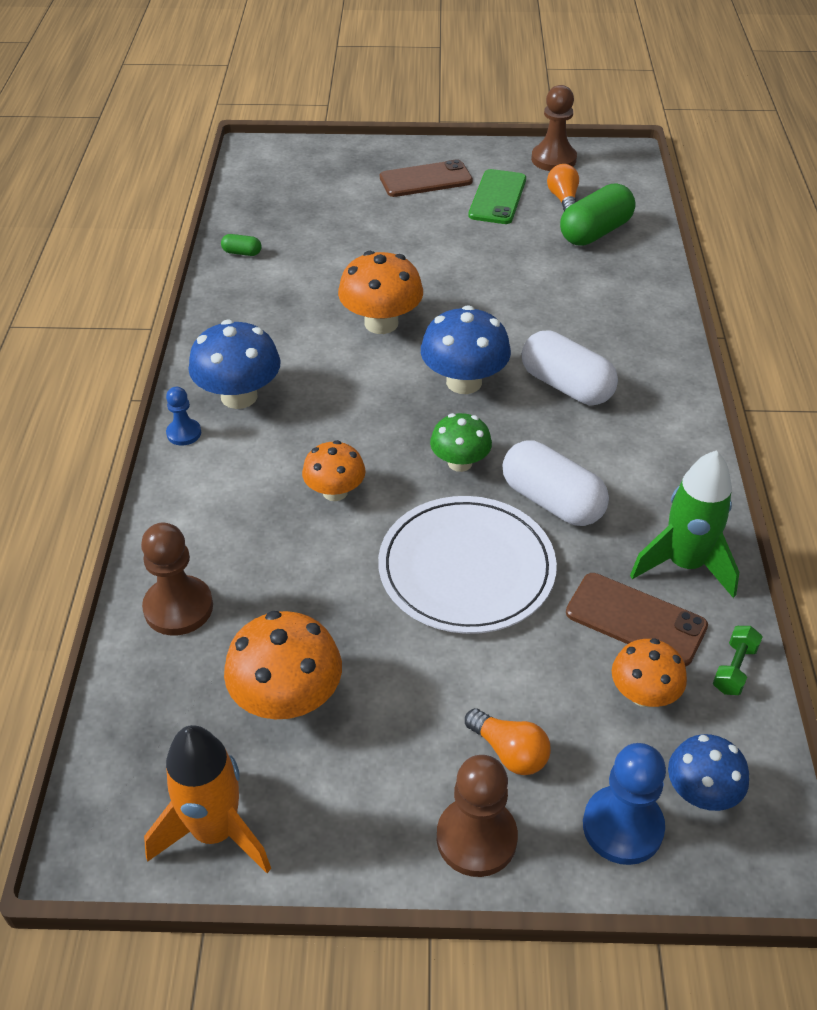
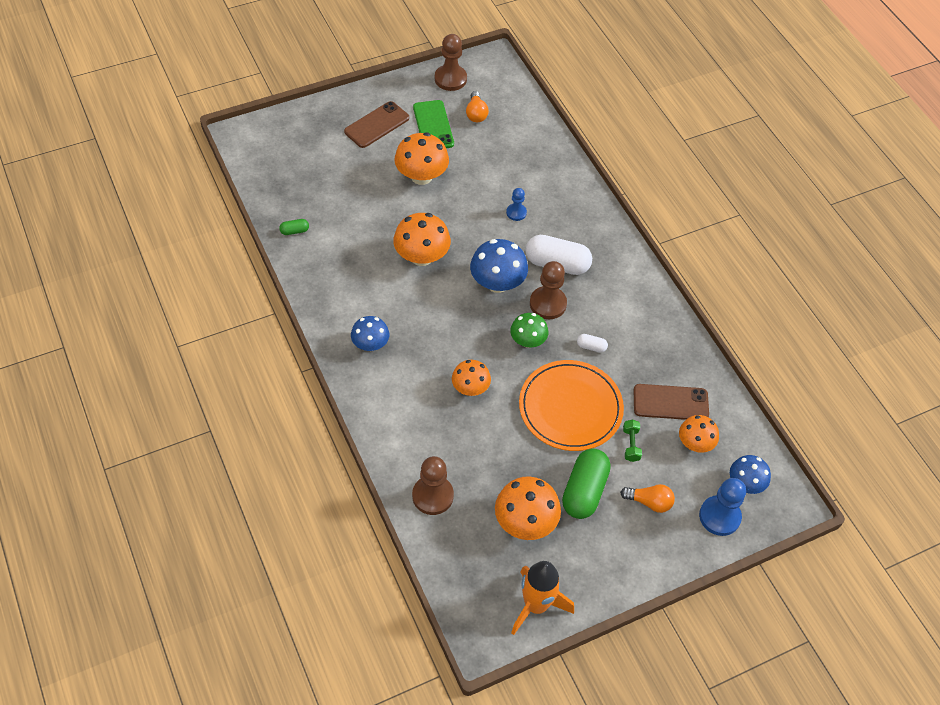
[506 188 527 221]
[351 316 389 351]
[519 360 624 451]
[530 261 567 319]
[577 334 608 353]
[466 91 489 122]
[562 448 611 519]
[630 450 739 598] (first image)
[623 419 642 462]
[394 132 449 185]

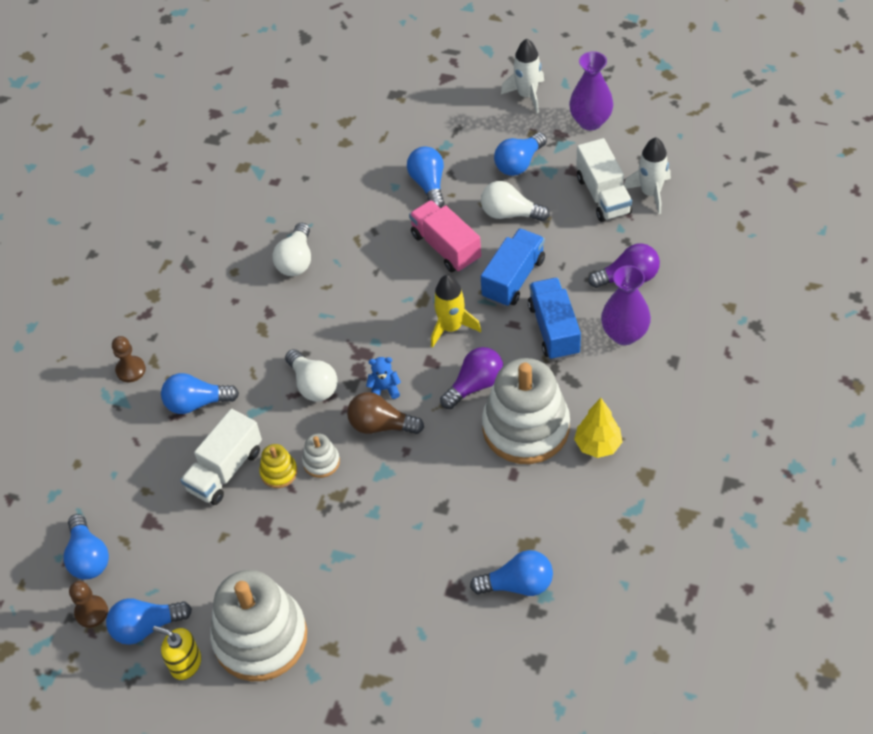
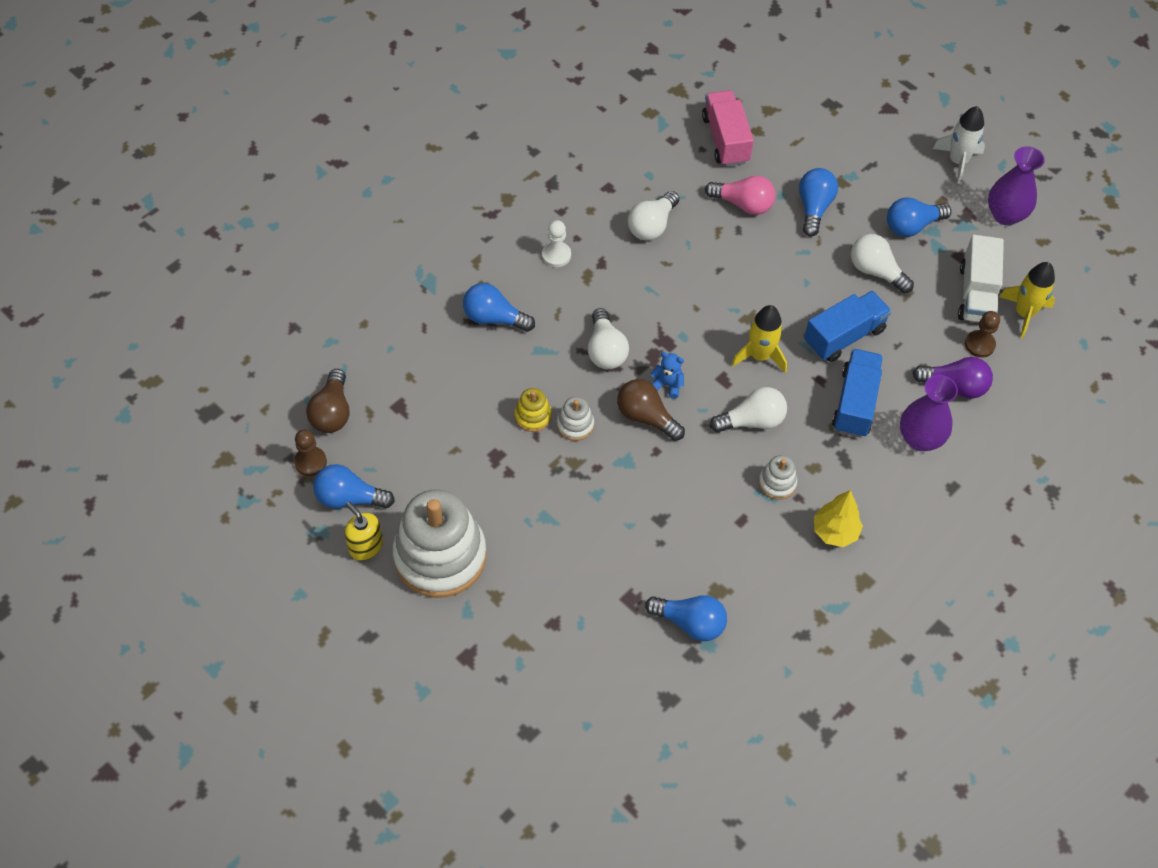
[306 369 350 433]
[965 311 1000 357]
[180 409 262 505] (first image)
[702 90 754 167]
[710 387 787 433]
[759 455 797 500]
[999 262 1055 338]
[542 220 571 267]
[705 176 776 215]

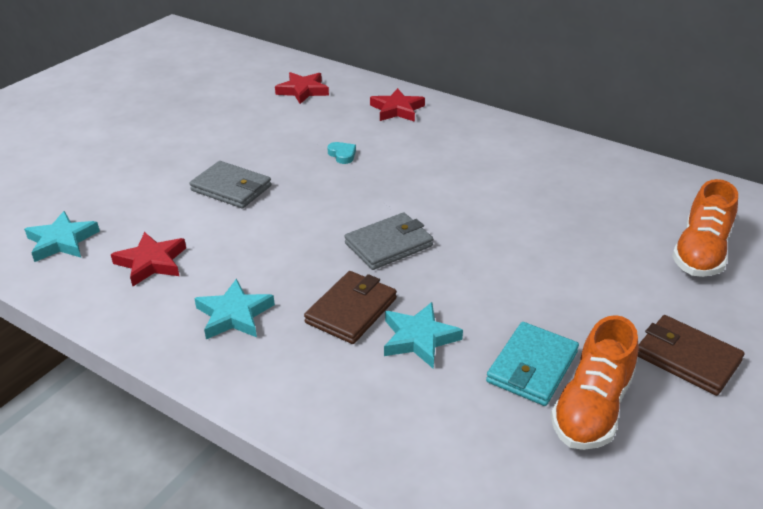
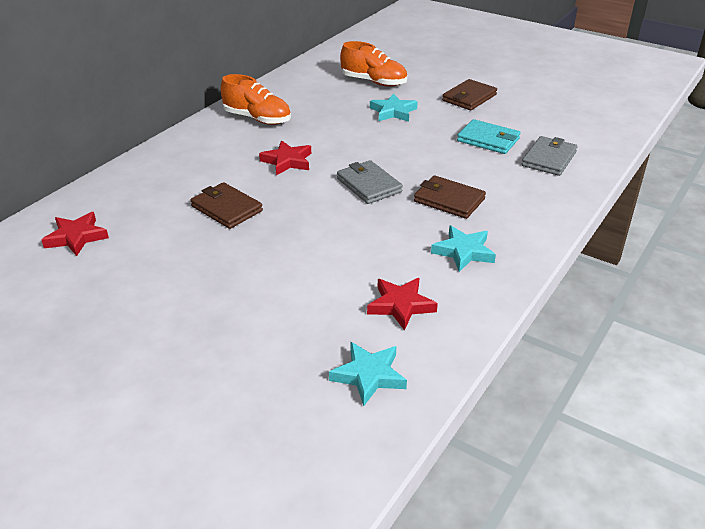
[522 136 578 176]
[191 182 263 229]
[259 140 311 175]
[370 93 418 122]
[221 74 291 125]

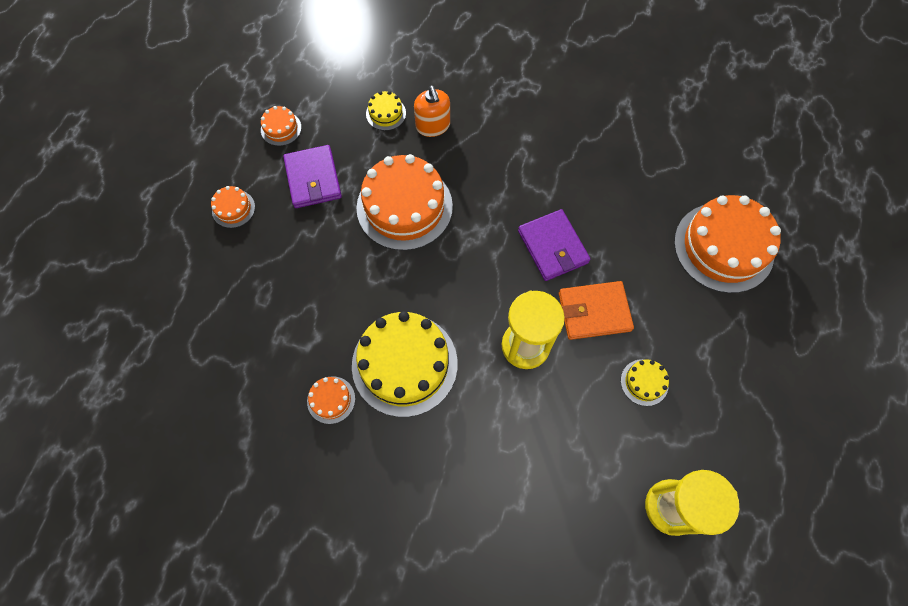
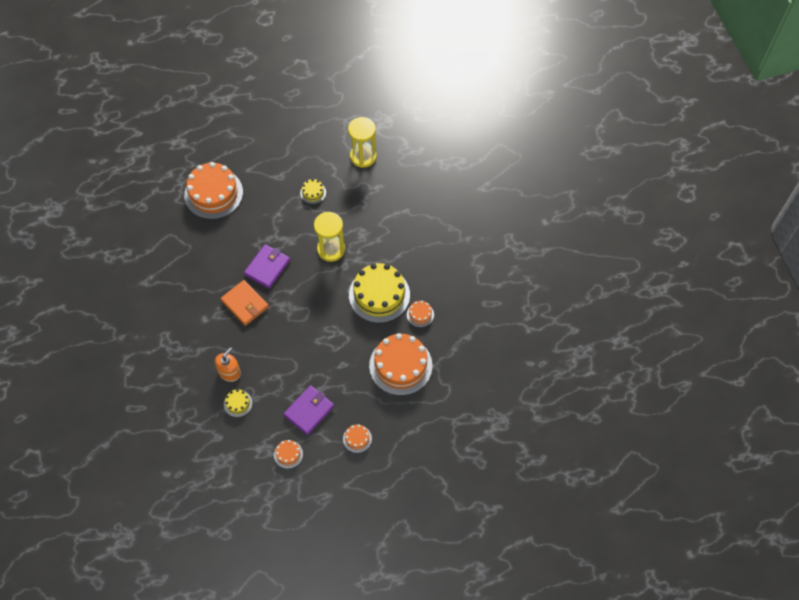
[369 333 432 396]
[221 280 269 326]

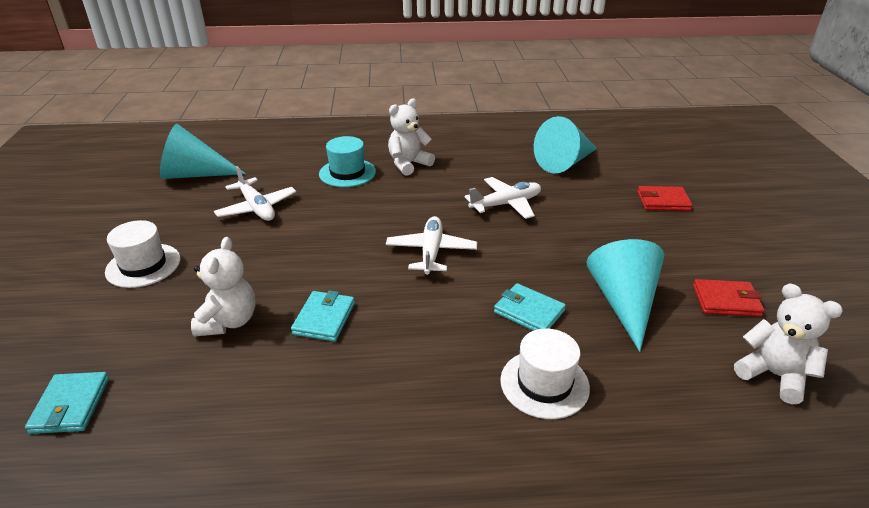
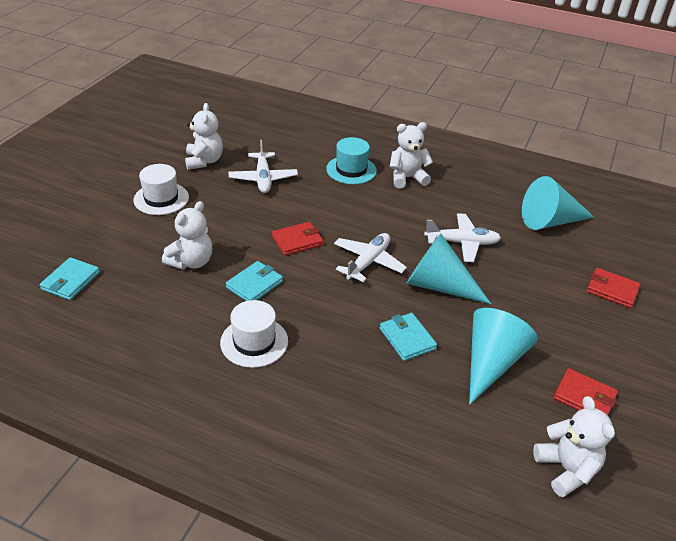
[406 233 491 304]
[220 300 288 368]
[185 103 223 170]
[272 222 323 255]

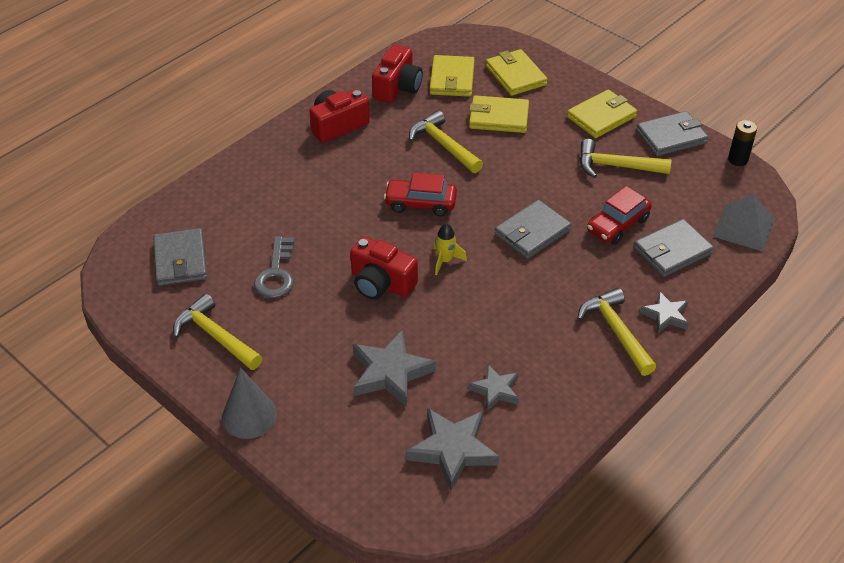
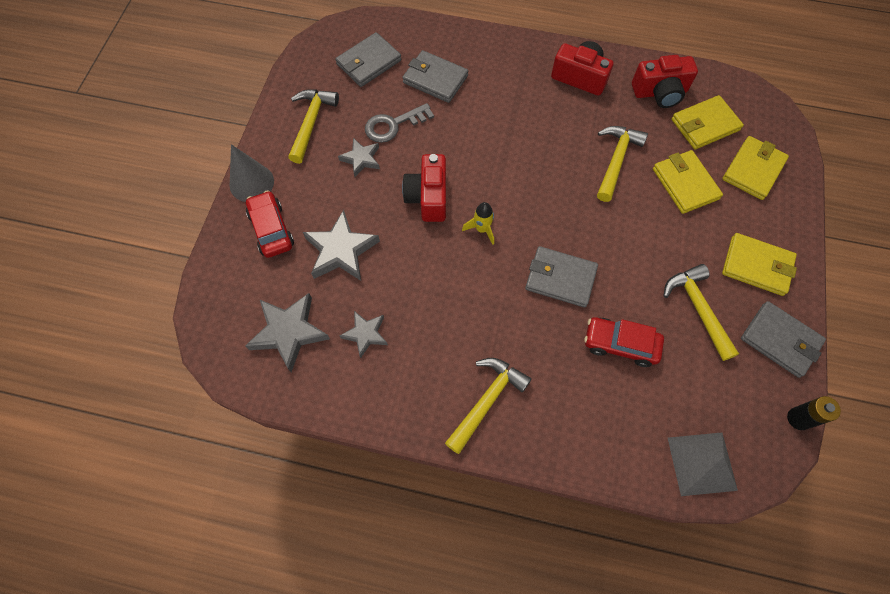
[246 190 294 258]
[402 50 468 103]
[338 138 380 177]

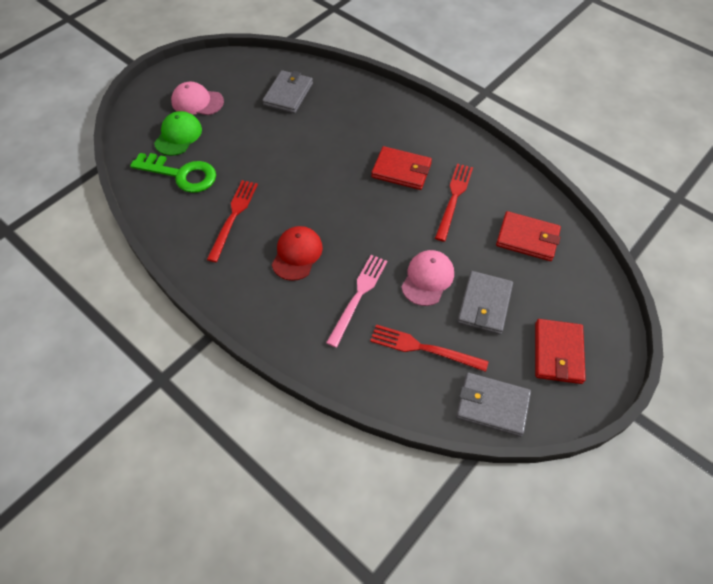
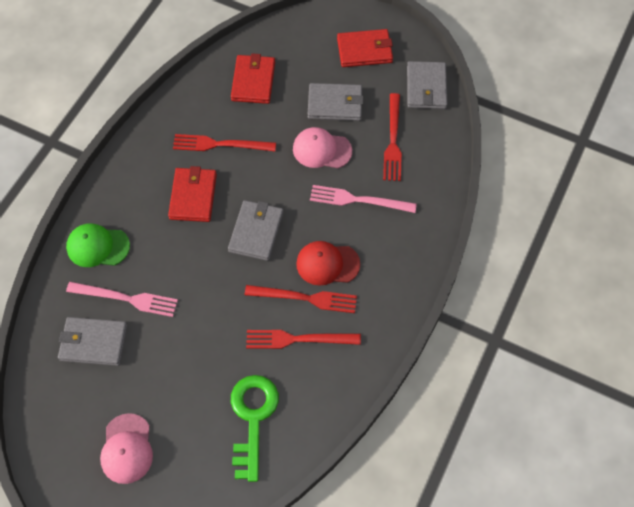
[66 223 130 267]
[66 282 178 317]
[228 200 284 261]
[245 285 357 313]

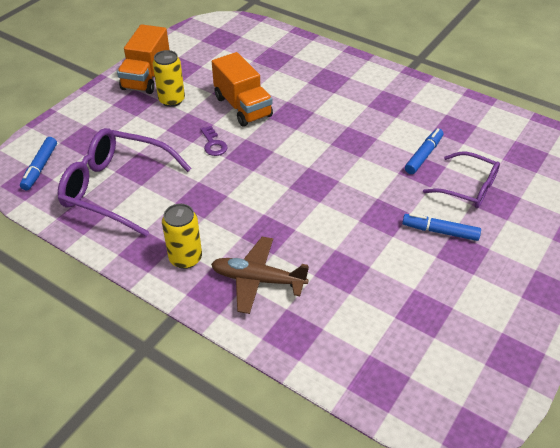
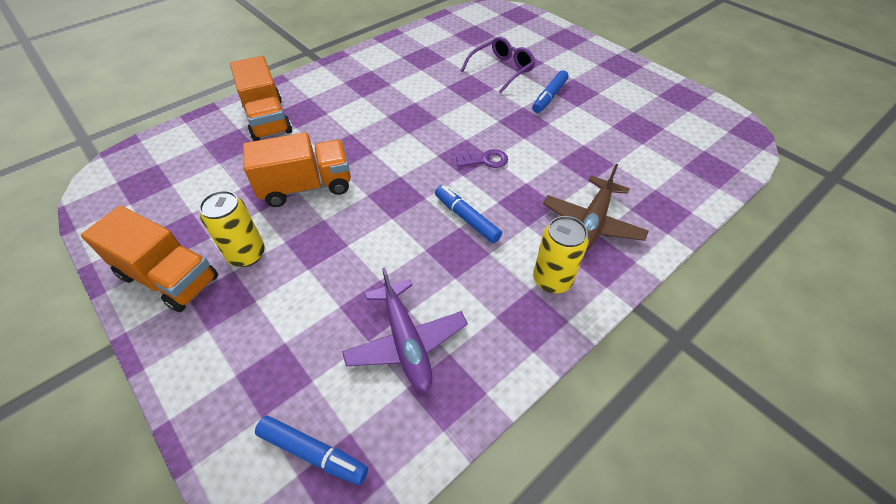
[342 267 468 392]
[456 149 508 168]
[435 185 502 243]
[230 56 292 141]

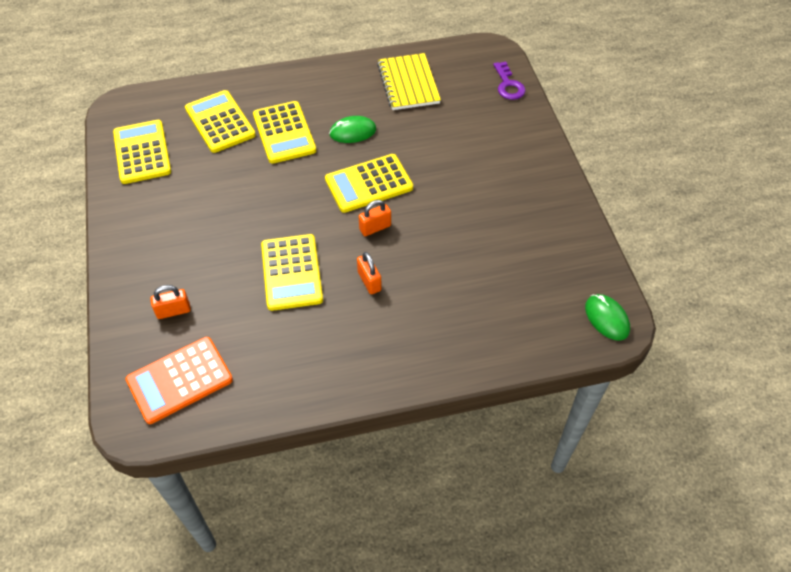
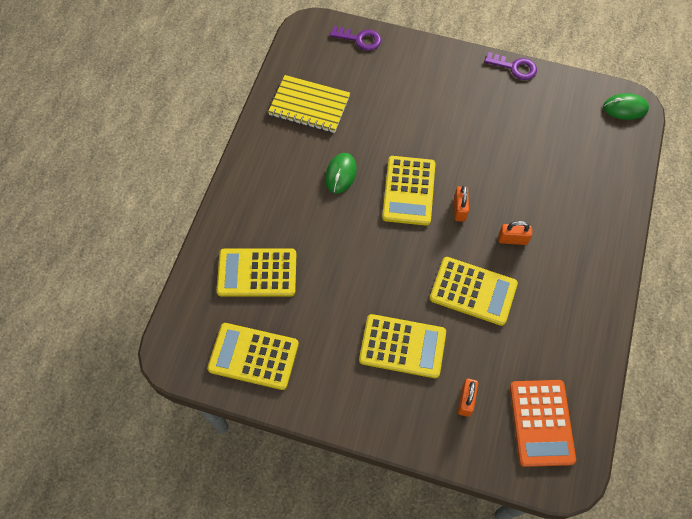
[359 314 446 378]
[484 52 537 80]

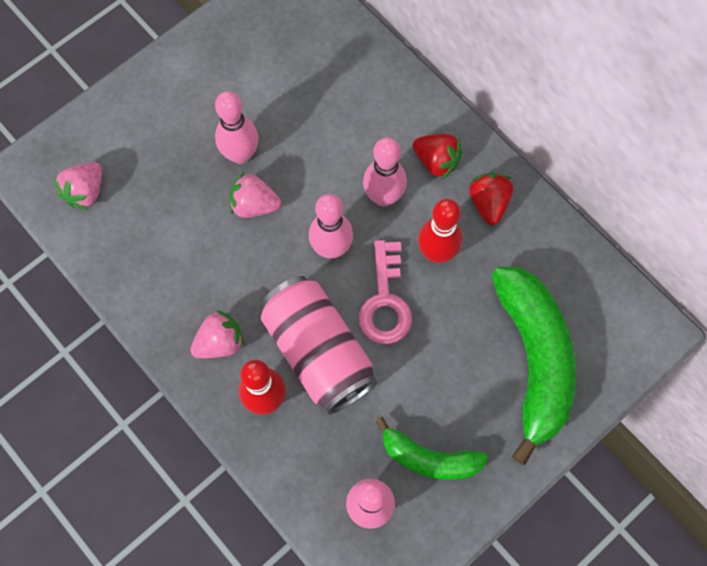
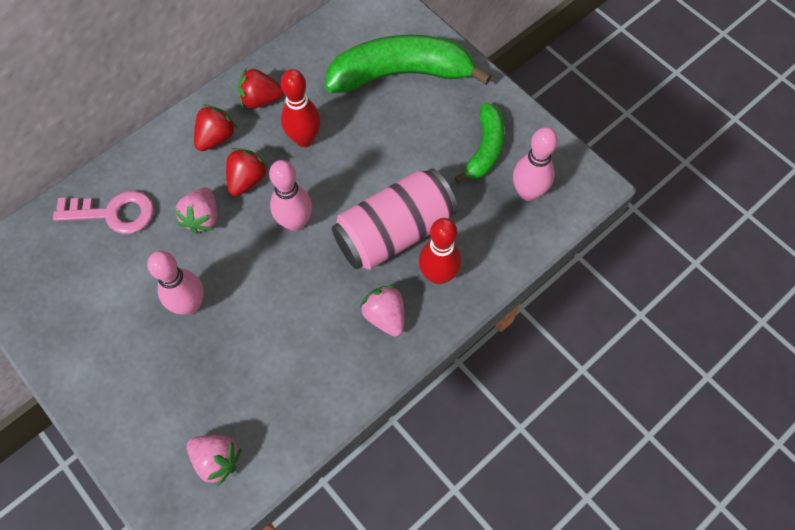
[173 187 217 234]
[53 191 154 234]
[226 148 269 196]

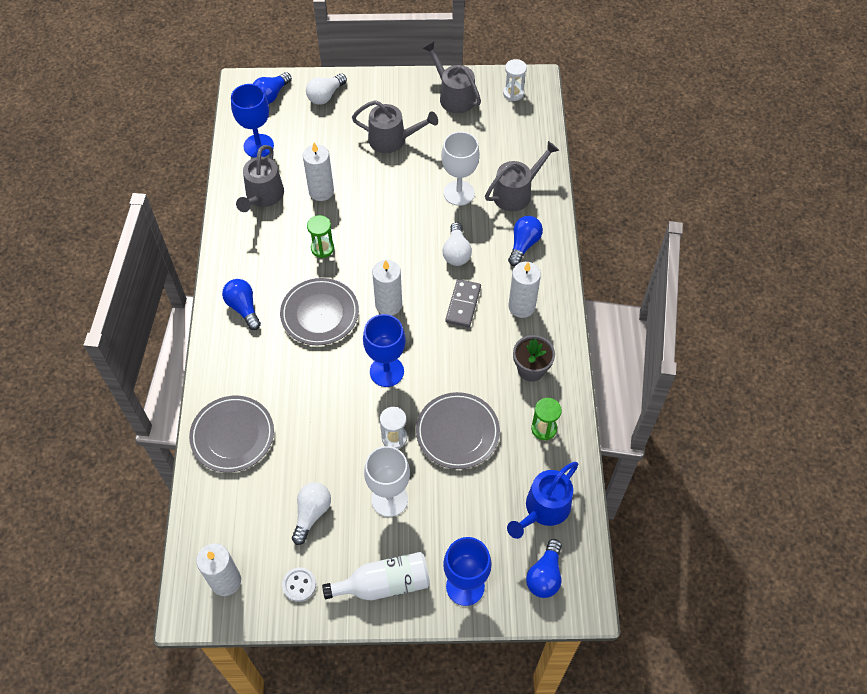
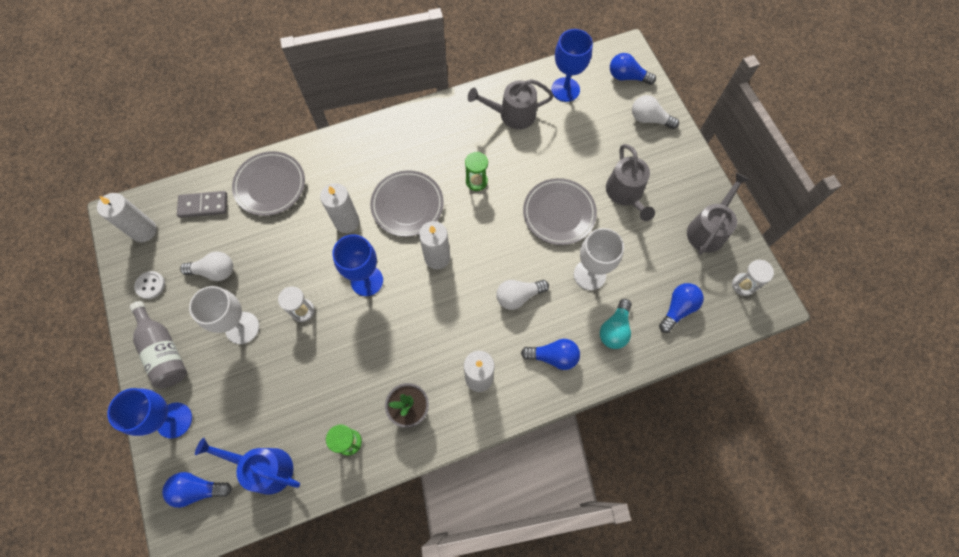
[659 283 704 333]
[320 183 359 233]
[130 301 187 389]
[523 178 597 245]
[177 191 227 218]
[600 299 632 349]

